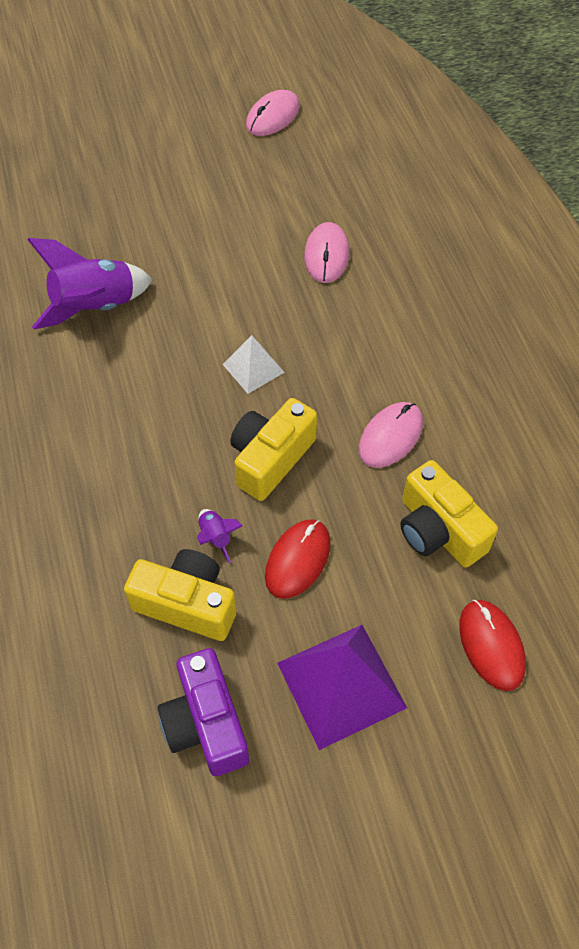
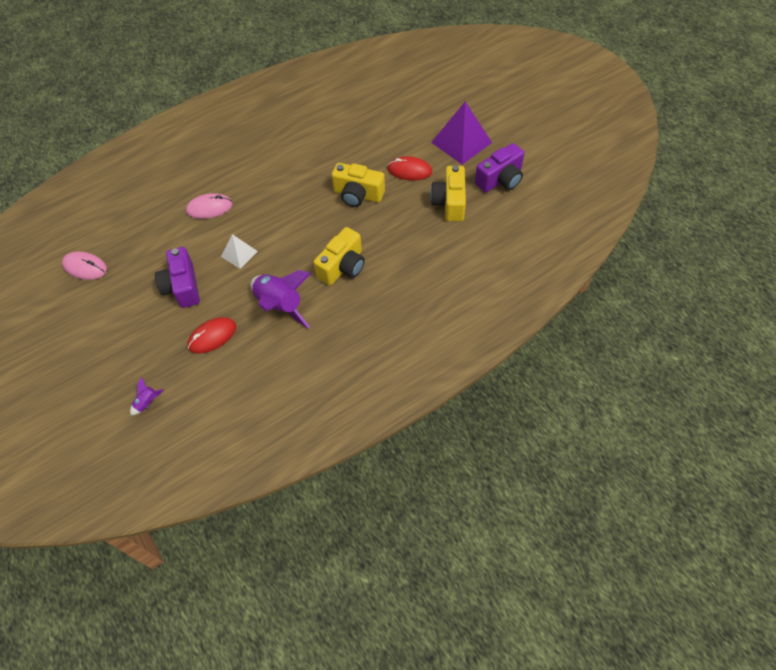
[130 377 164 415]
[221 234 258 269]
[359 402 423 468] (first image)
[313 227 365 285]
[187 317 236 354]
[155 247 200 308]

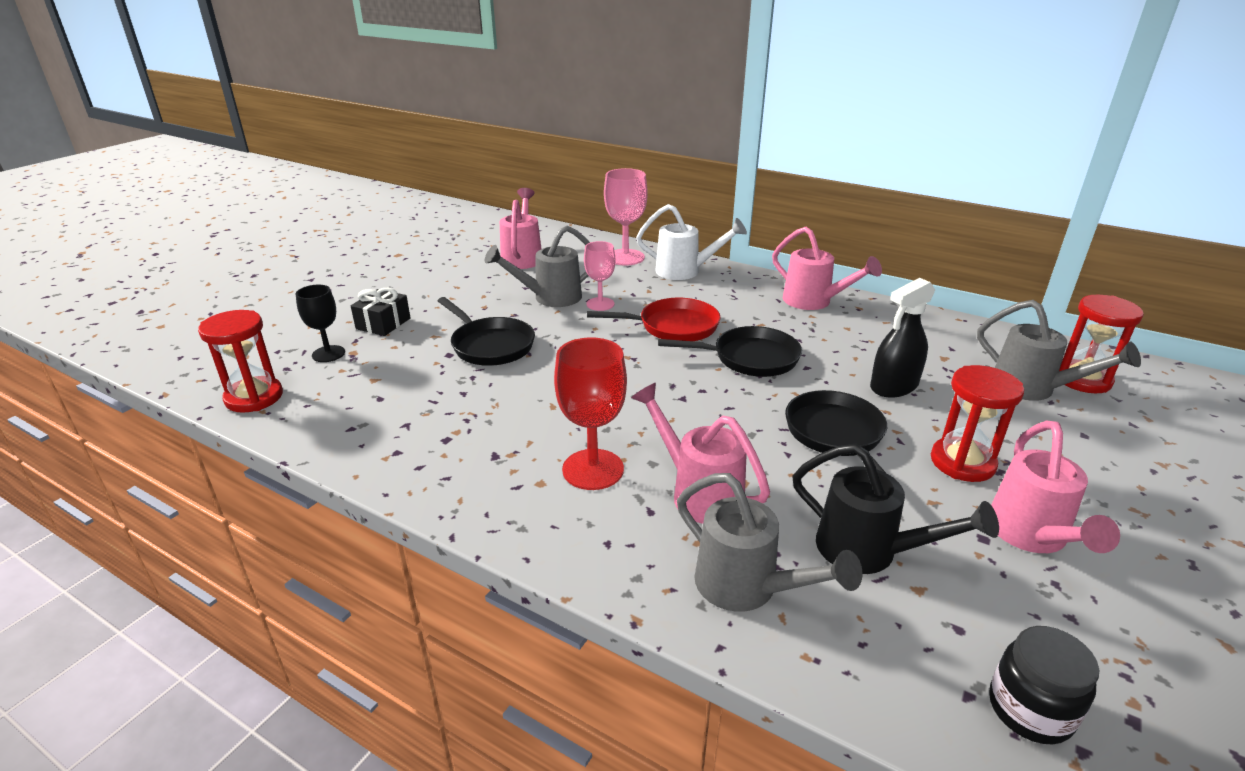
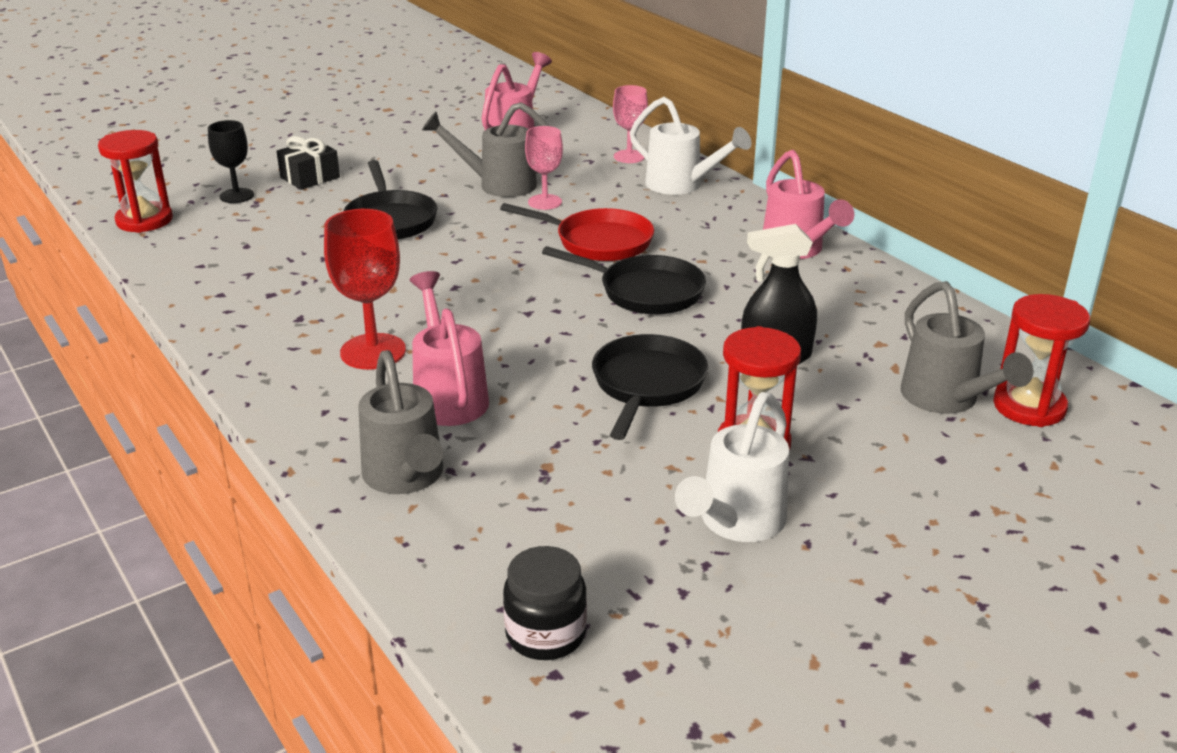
[613 85 648 163]
[792 444 999 574] (first image)
[675 392 789 542]

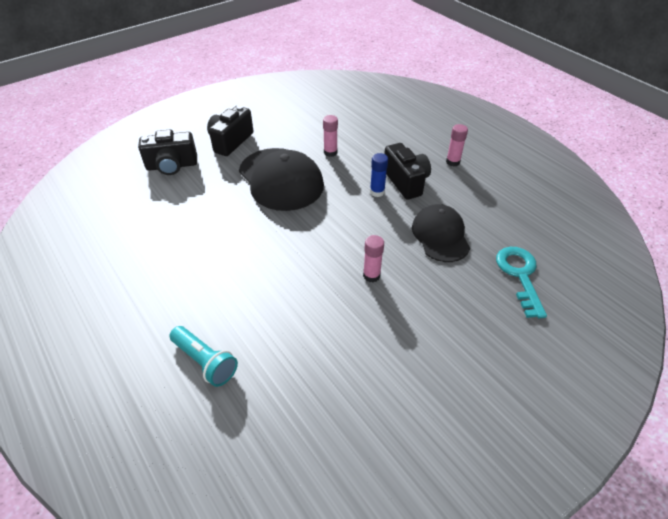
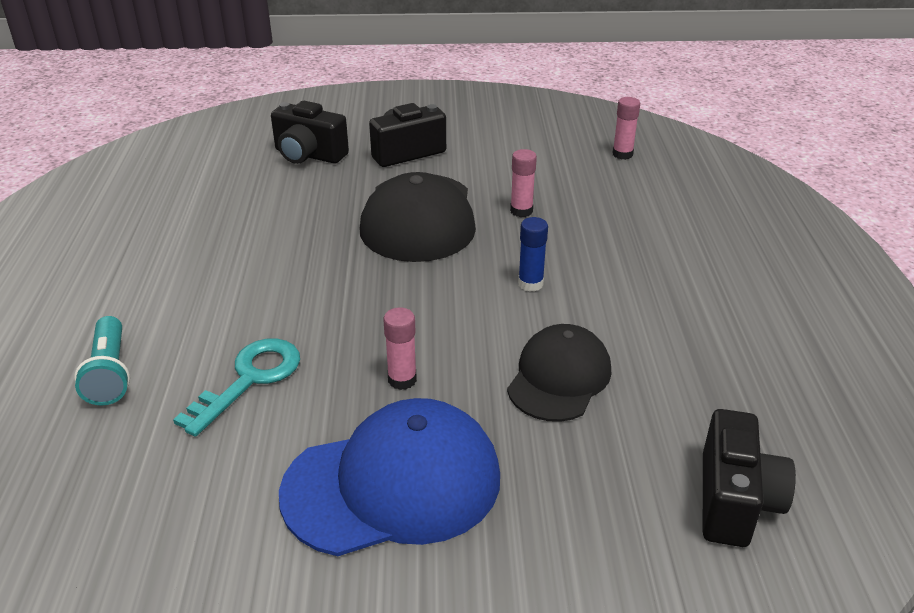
[703 409 796 547]
[612 97 640 160]
[173 338 300 437]
[279 398 500 556]

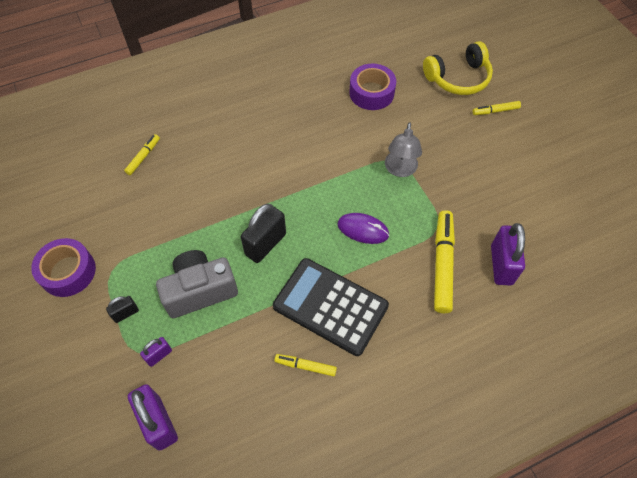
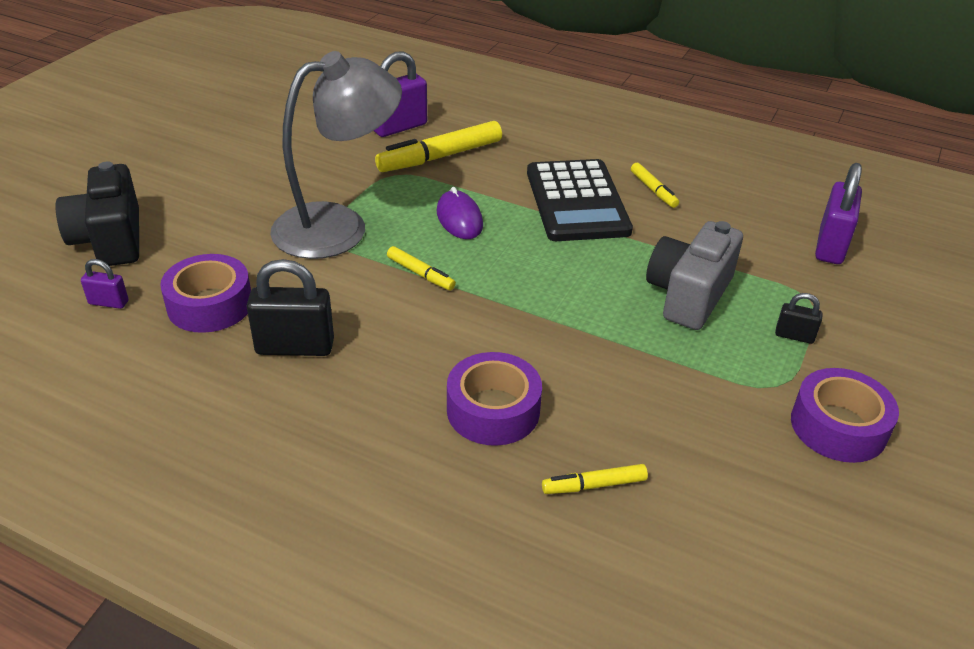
[81 259 129 309]
[646 221 743 330]
[247 259 334 356]
[270 51 402 259]
[55 161 139 266]
[387 246 456 290]
[447 352 542 446]

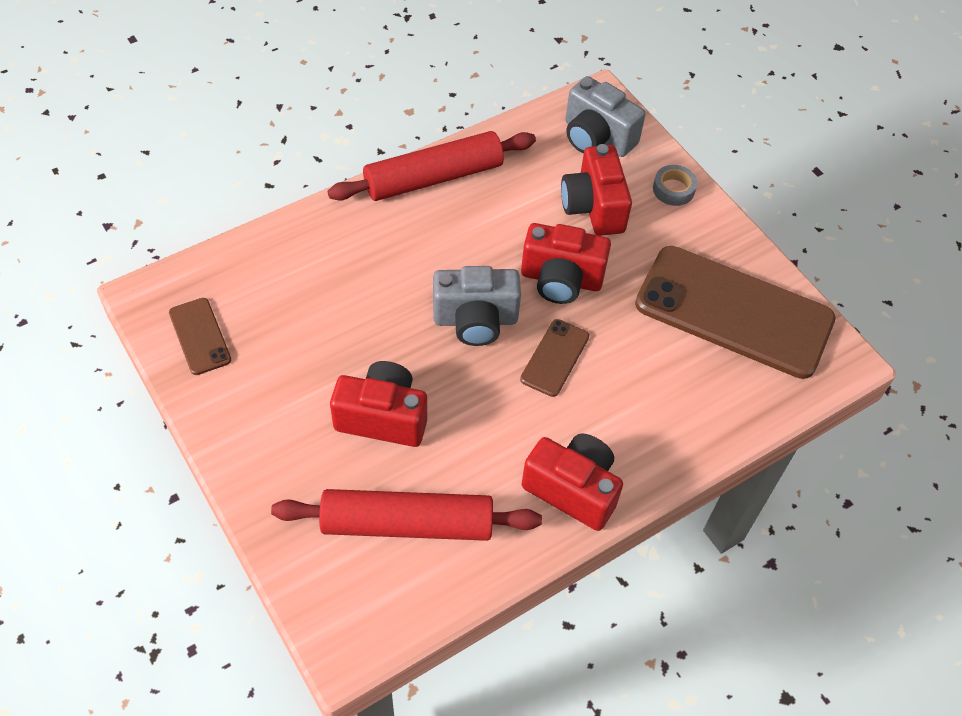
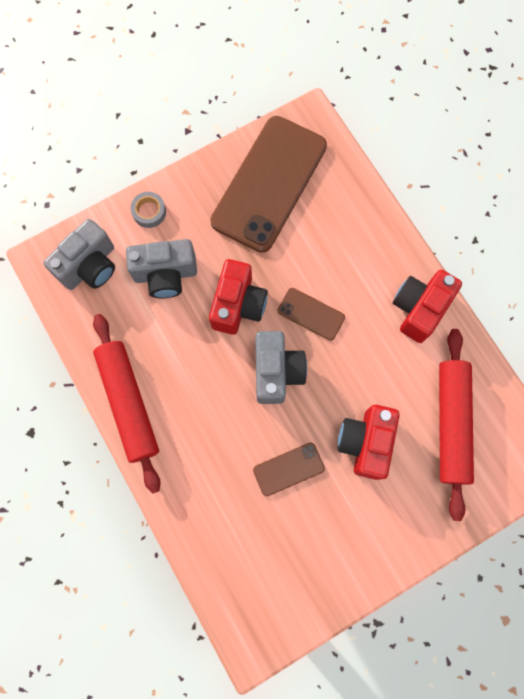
[253 443 325 496]
[126 239 197 298]

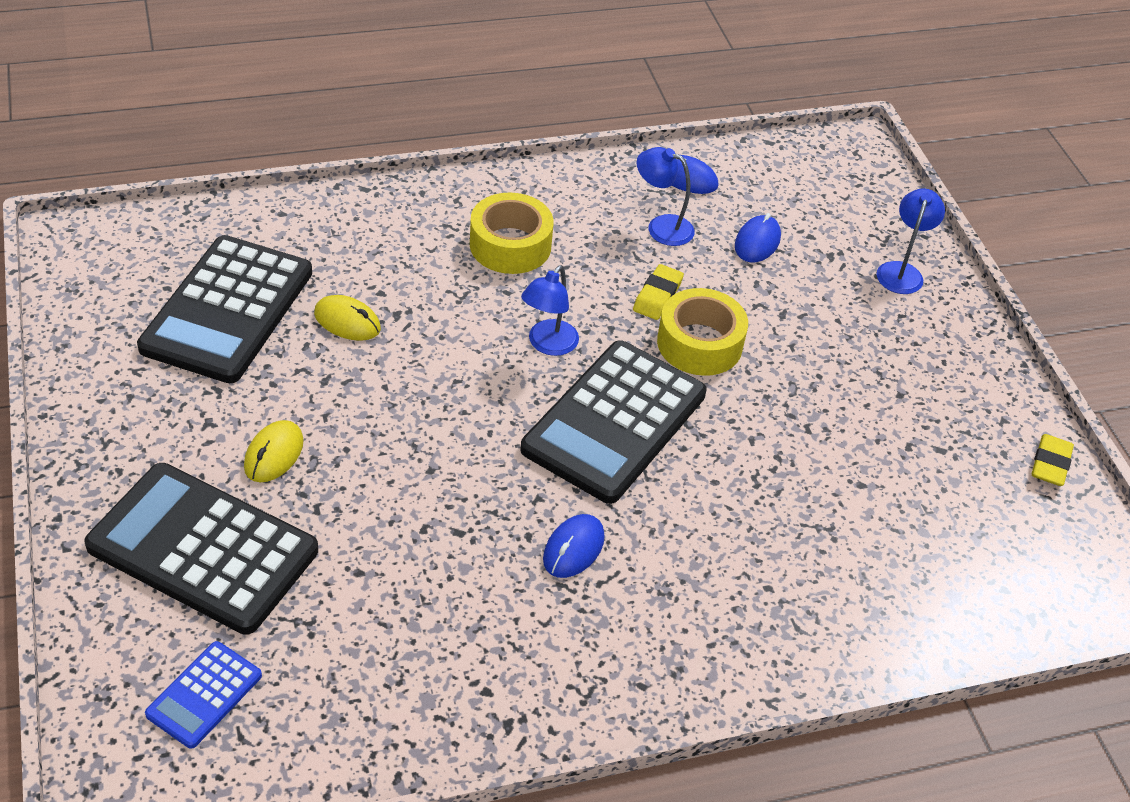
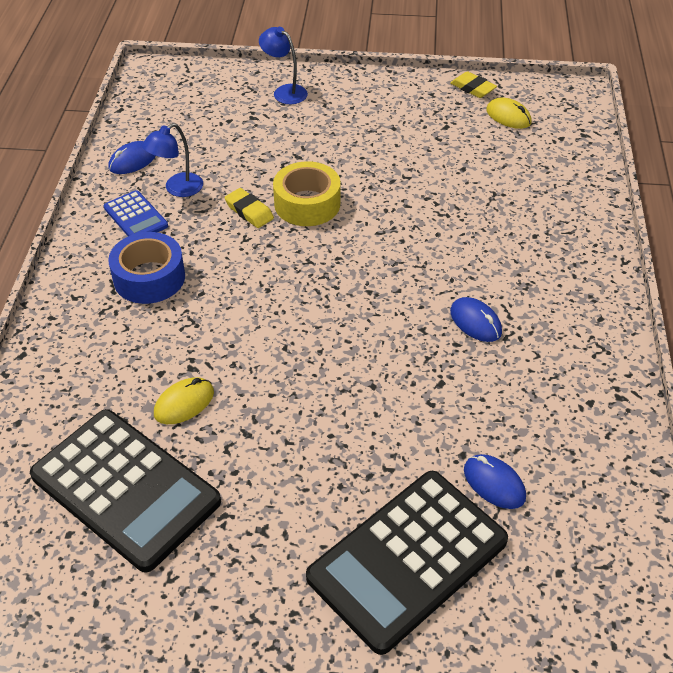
[104 190 168 236]
[486 98 532 129]
[108 232 185 304]
[520 340 707 504] (first image)
[521 265 579 356] (first image)
[464 454 526 509]

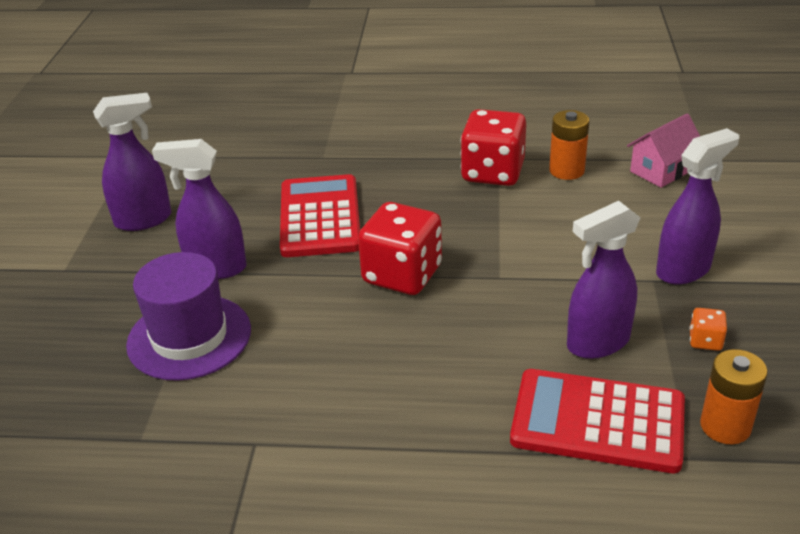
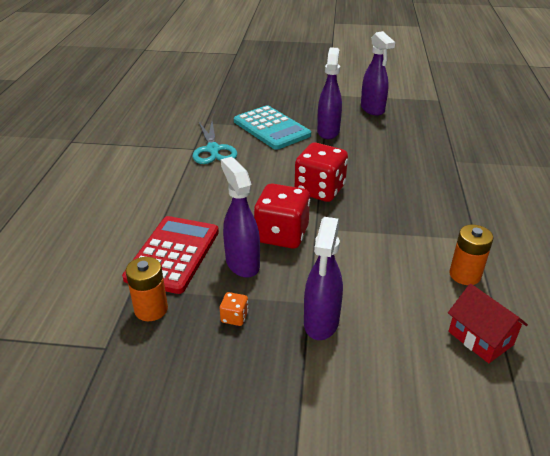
[234 105 311 150]
[280 174 360 257] (first image)
[254 183 310 249]
[448 284 528 363]
[304 217 343 340]
[192 122 237 164]

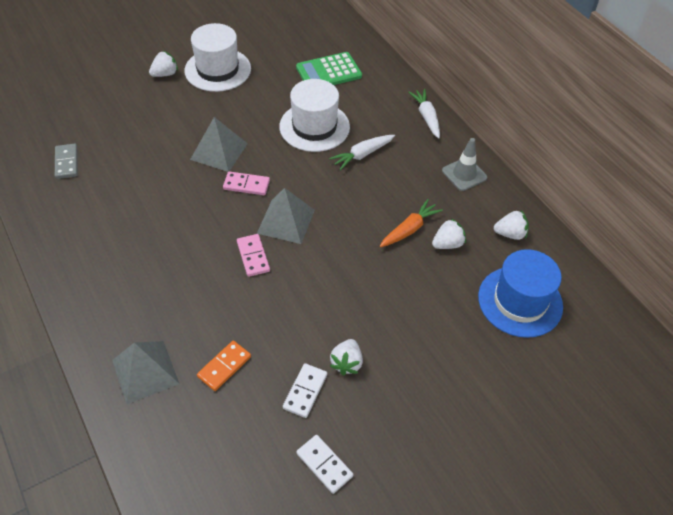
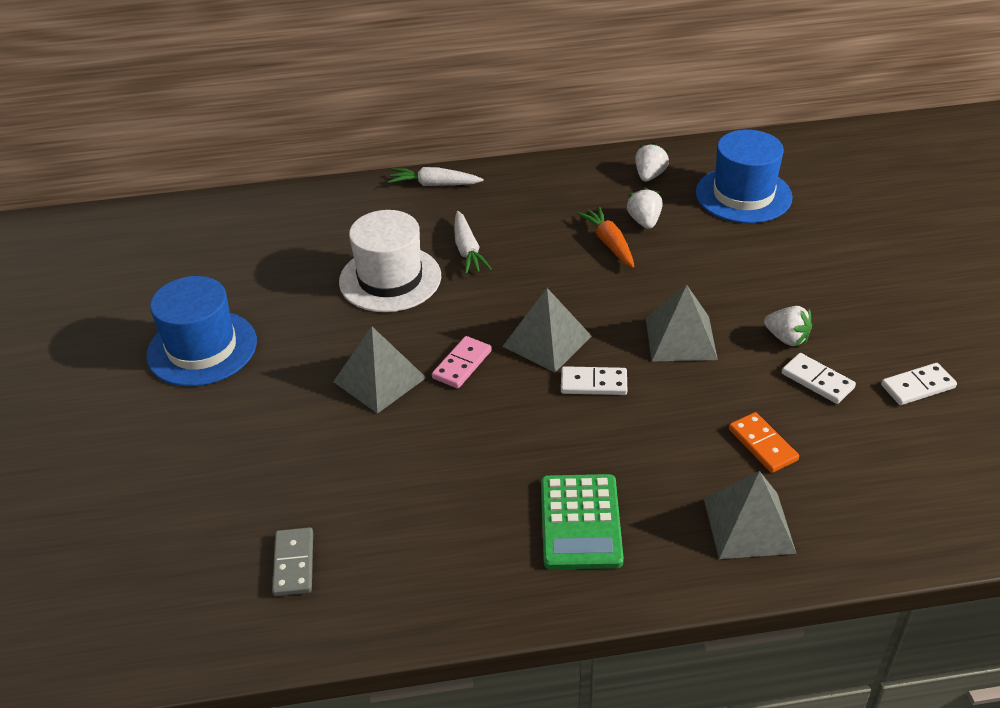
[272 527 313 596]
[149 51 178 77] (first image)
[146 276 257 386]
[561 366 627 395]
[541 474 624 569]
[442 138 487 191] (first image)
[646 285 718 361]

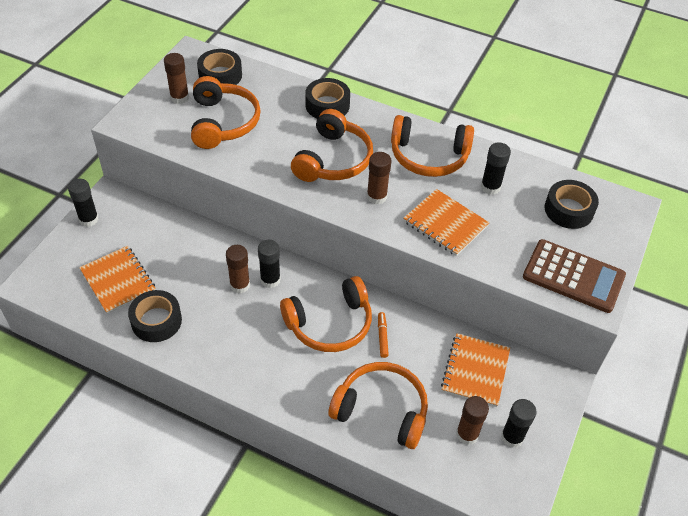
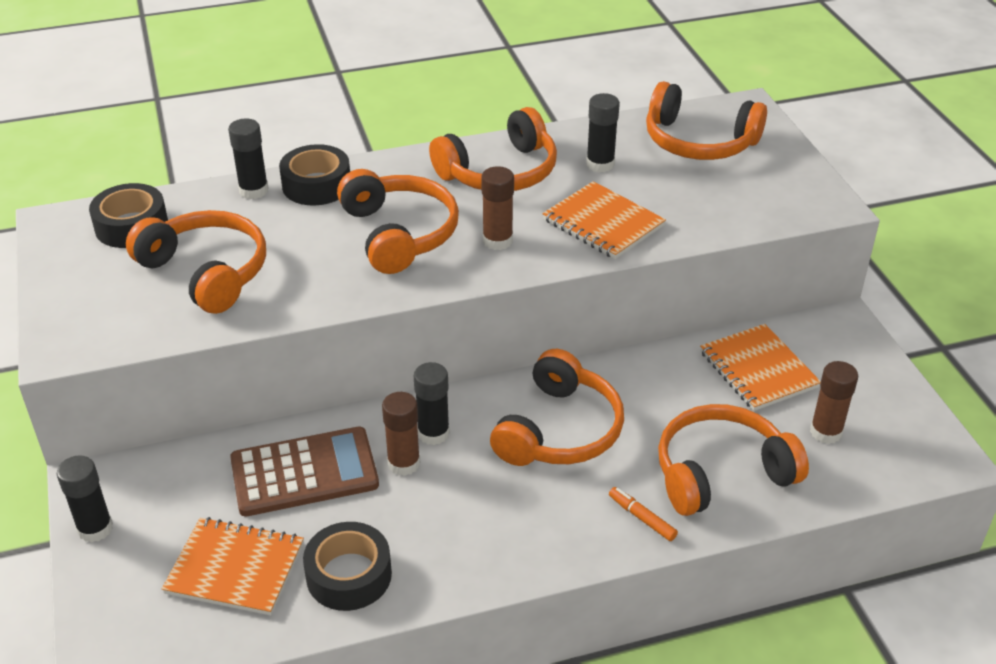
[164 53 189 104] (first image)
[609 487 678 541]
[542 181 666 259]
[228 118 269 199]
[230 427 379 516]
[646 81 767 160]

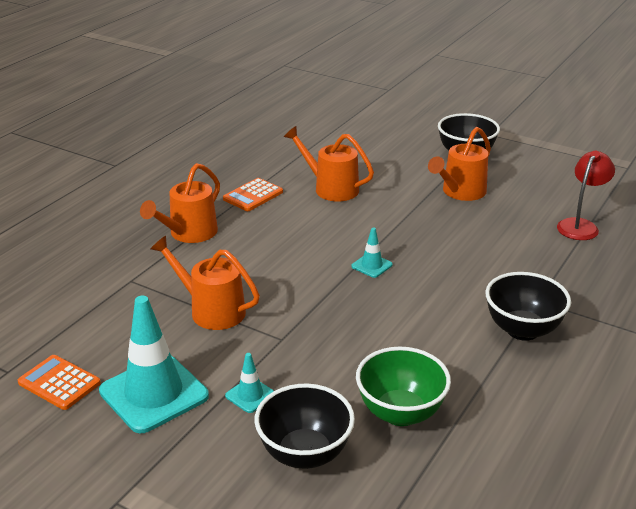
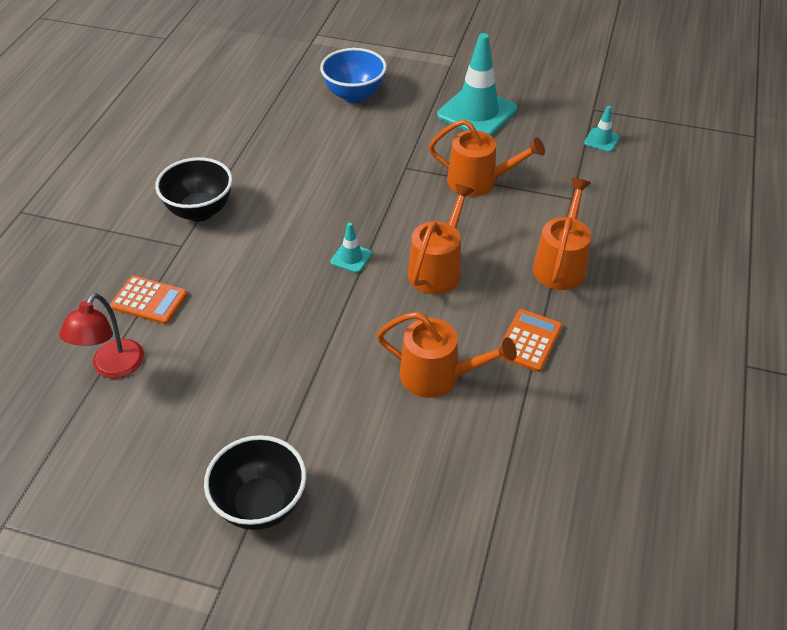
[110 276 188 324]
[584 106 620 152]
[320 48 387 103]
[356 347 451 426] (first image)
[408 184 474 294]

